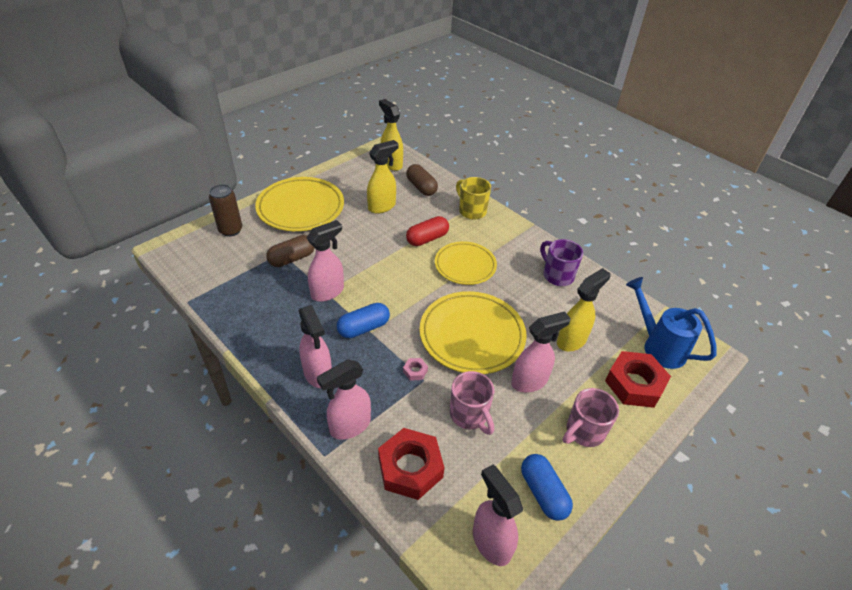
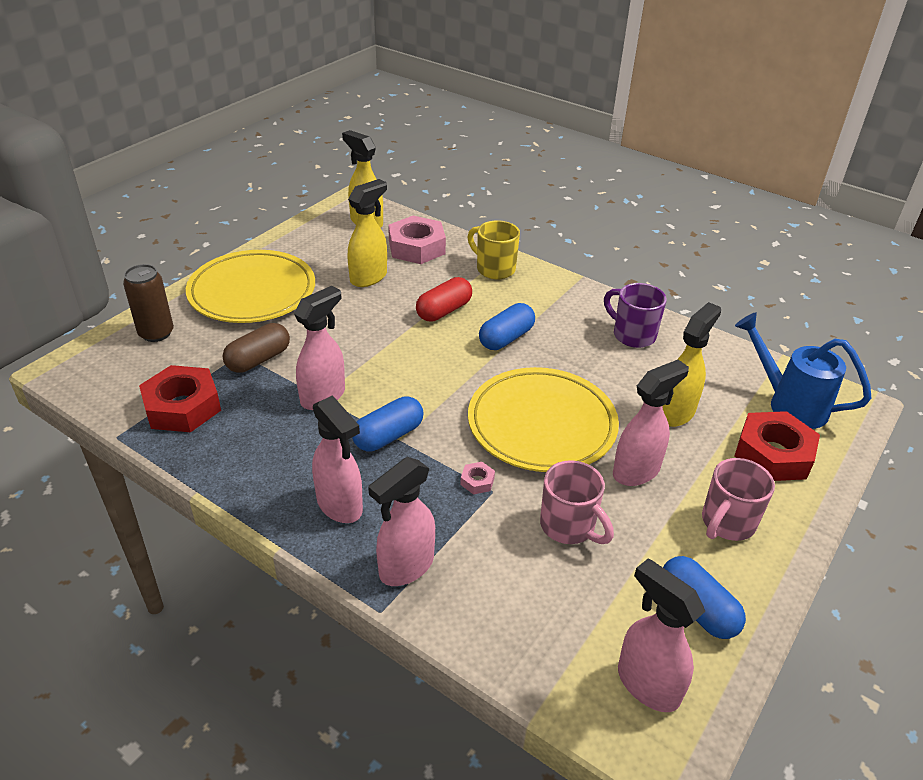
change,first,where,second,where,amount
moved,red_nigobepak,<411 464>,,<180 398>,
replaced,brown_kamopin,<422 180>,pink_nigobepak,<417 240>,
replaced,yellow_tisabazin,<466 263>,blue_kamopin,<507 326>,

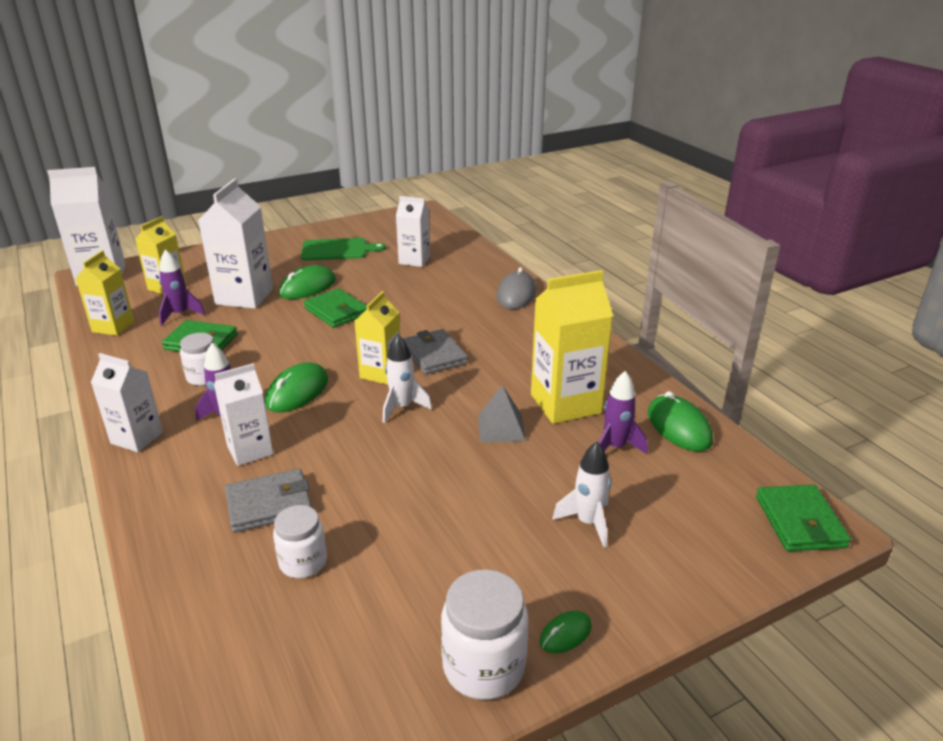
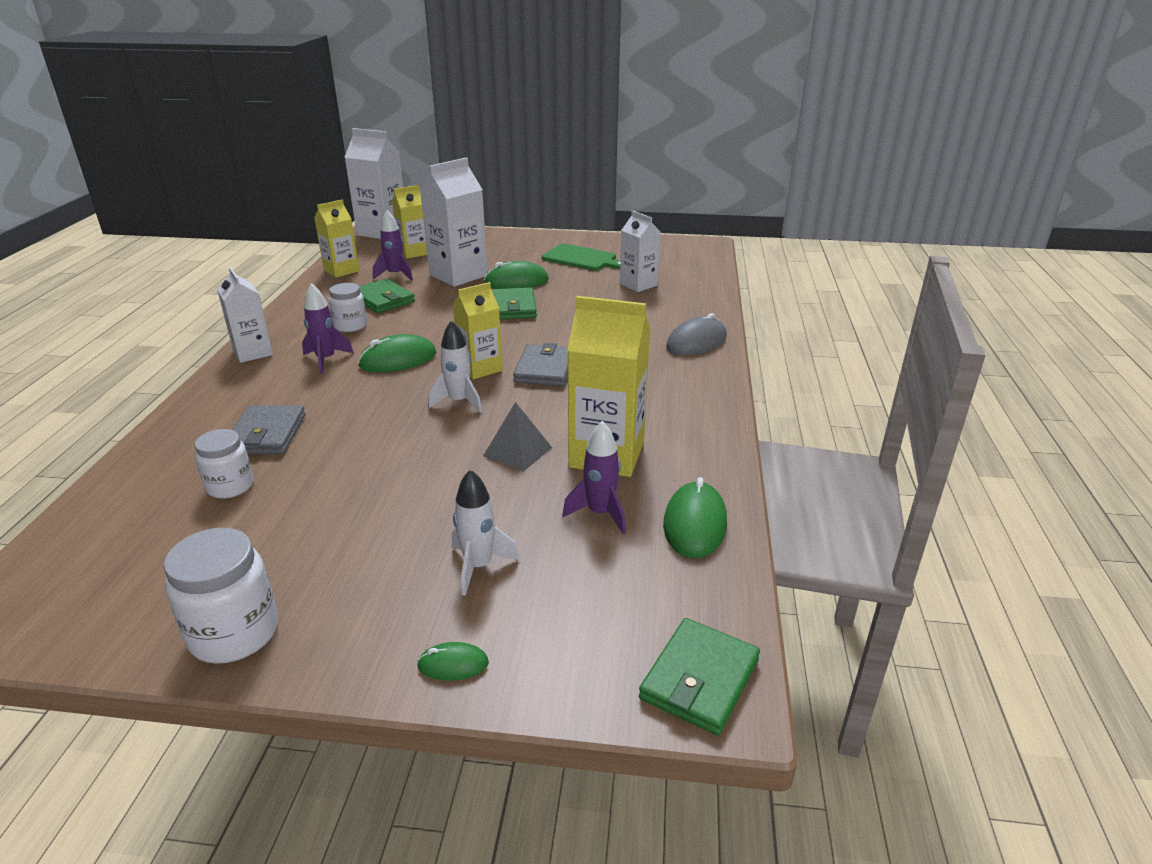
change,first,where,second,where,amount
turned,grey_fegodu,<268 501>,,<268 429>,75 degrees clockwise
moved,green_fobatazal,<566 632>,,<453 661>,
removed,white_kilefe,<243 414>,,,

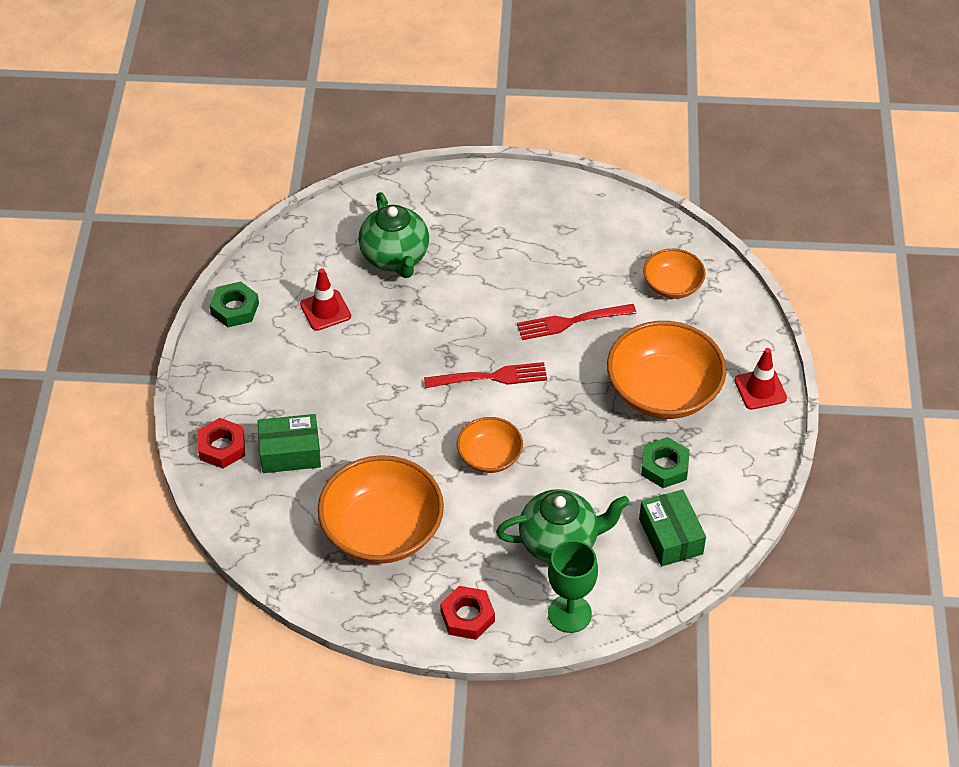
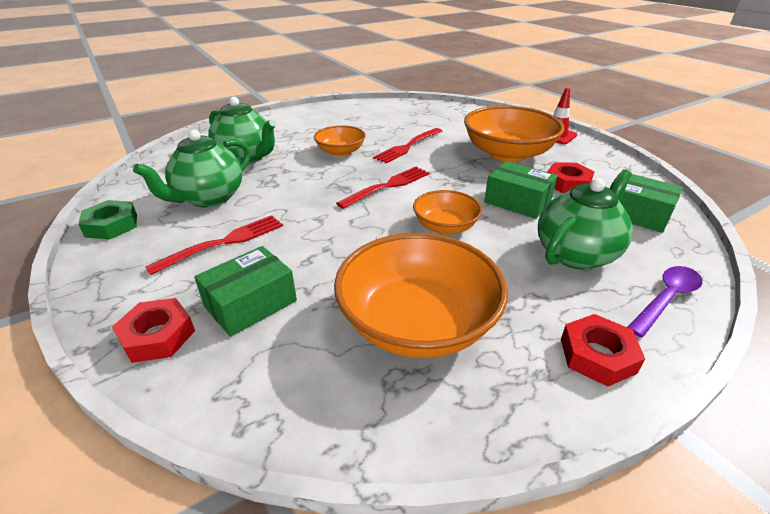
change,first,where,second,where,amount
replaced,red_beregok,<325 299>,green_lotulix,<191 169>,
added,,,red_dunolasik,<214 245>,
moved,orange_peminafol,<674 274>,,<340 140>,
added,,,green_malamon,<521 190>,
recoloured,green_nigobepak,<665 462>,red_nigobepak,<570 177>,
replaced,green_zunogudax,<573 586>,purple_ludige,<665 301>,

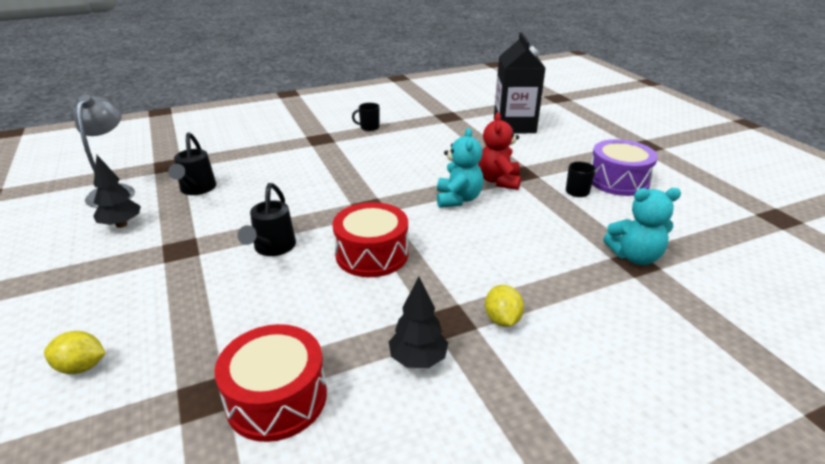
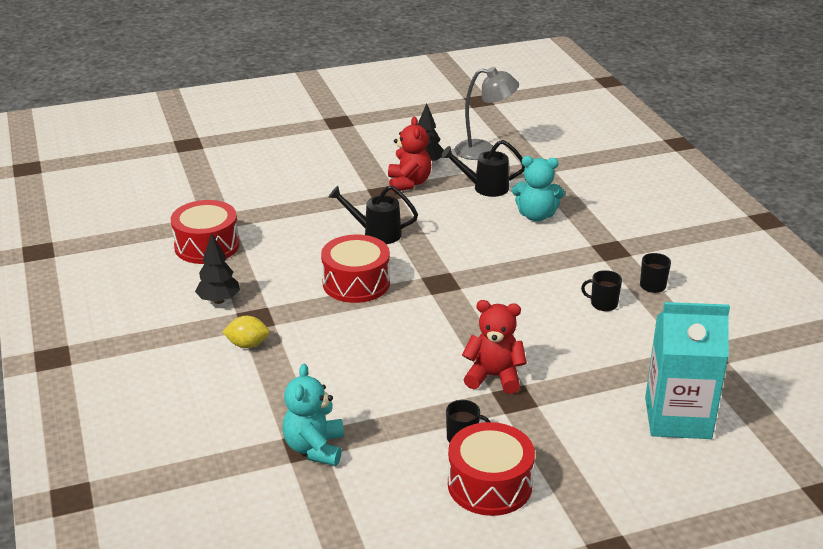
change,first,where,second,where,amount
added,,,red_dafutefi,<409 154>,
recoloured,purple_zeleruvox,<624 167>,red_zeleruvox,<491 469>,
moved,turquoise_dafutefi,<460 168>,,<538 188>,
added,,,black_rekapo,<601 290>,
recoloured,black_kilefe,<519 82>,turquoise_kilefe,<687 370>,
removed,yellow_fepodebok,<75 352>,,,

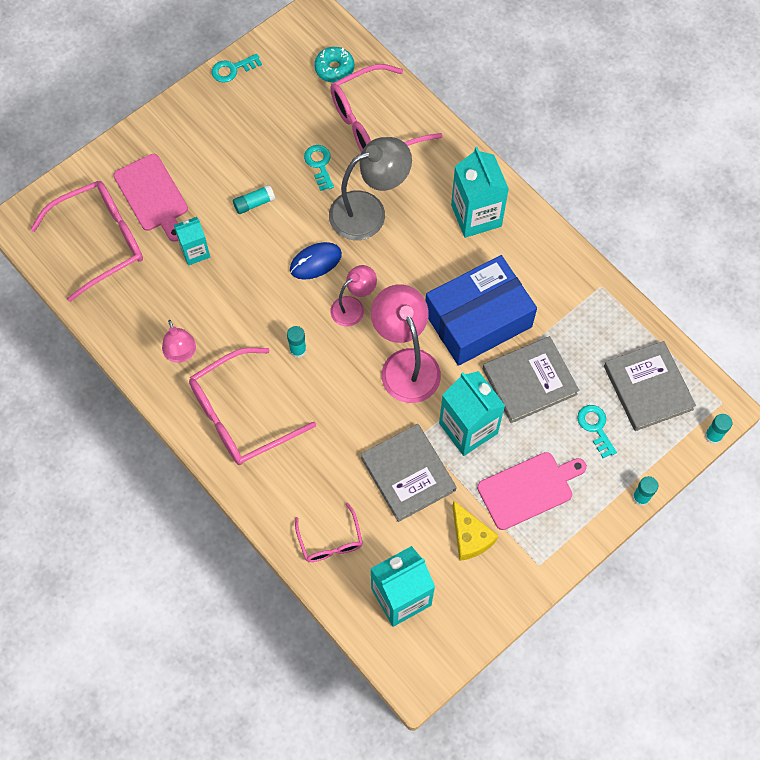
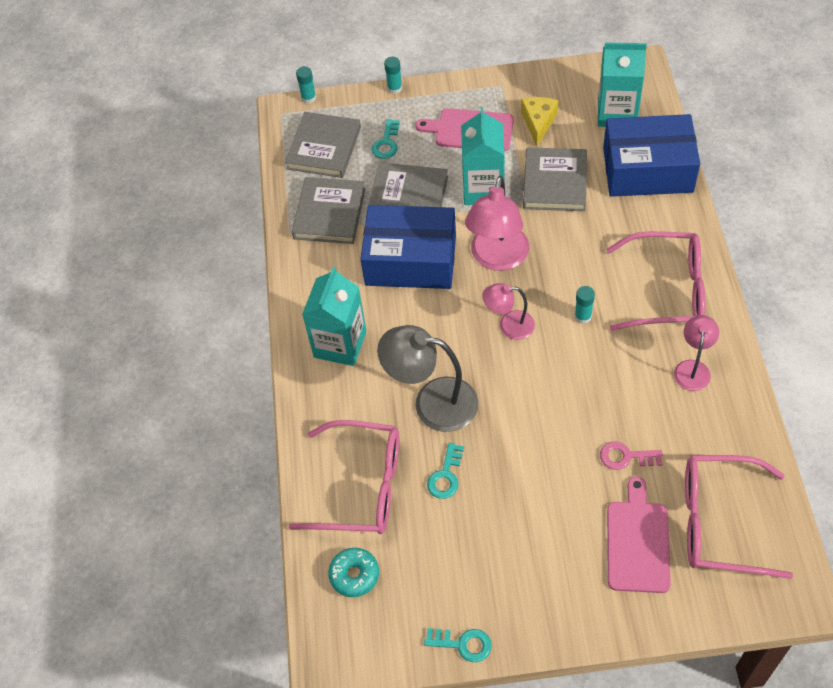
change,first,where,second,where,amount
added,,,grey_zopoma,<328 210>,
replaced,turquoise_kilefe,<192 241>,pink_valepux,<631 456>,
replaced,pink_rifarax,<329 532>,blue_malamon,<651 155>,
removed,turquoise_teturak,<254 199>,,,
removed,blue_fobatazal,<316 261>,,,

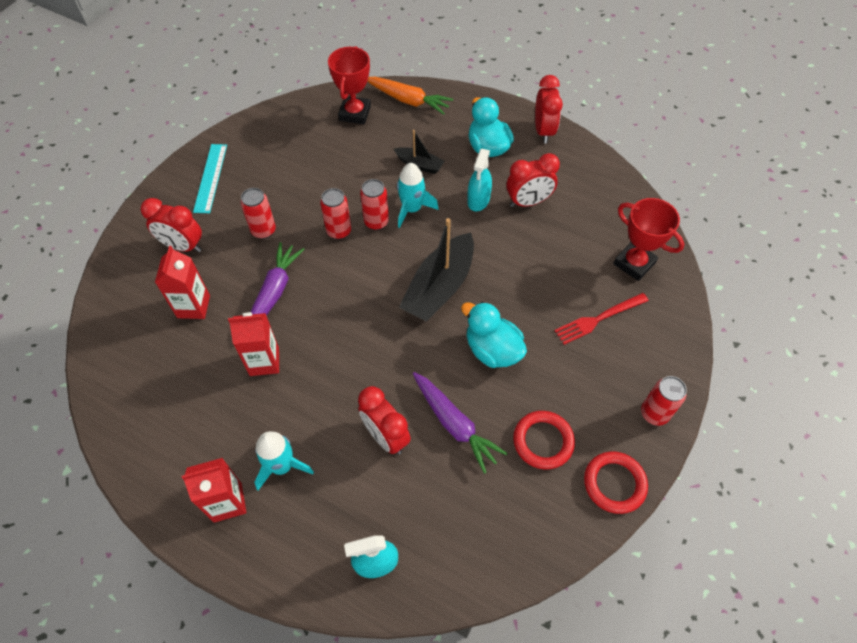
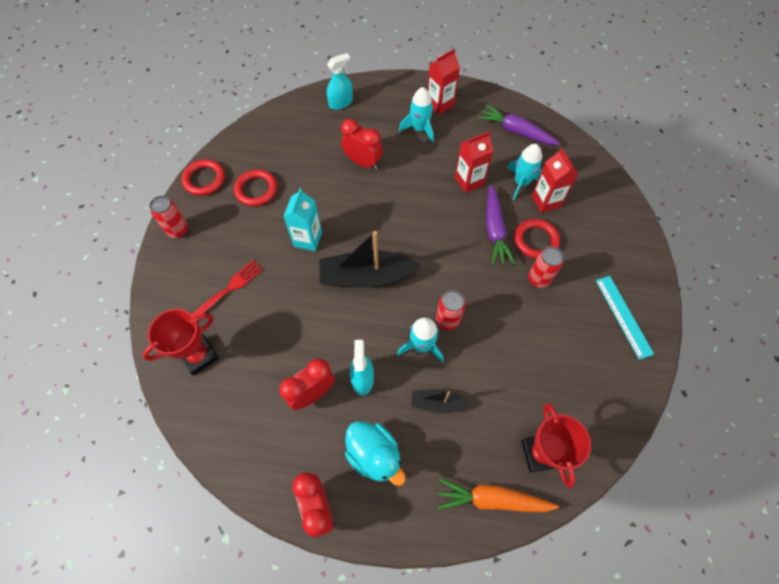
change,first,where,second,where,amount
turned,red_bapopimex,<648 239>,,<180 342>,60 degrees counterclockwise
replaced,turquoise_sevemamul,<494 335>,turquoise_kilefe,<302 219>,
turned,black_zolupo,<436 270>,,<369 259>,105 degrees counterclockwise
moved,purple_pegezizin,<460 423>,,<519 124>,
added,,,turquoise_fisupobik,<524 172>,
added,,,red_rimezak,<537 239>,
removed,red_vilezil,<171 225>,,,
removed,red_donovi,<335 214>,,,

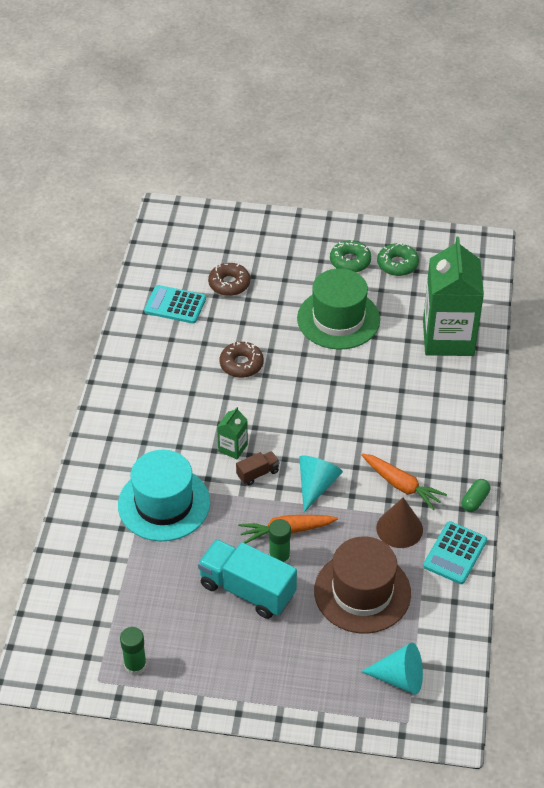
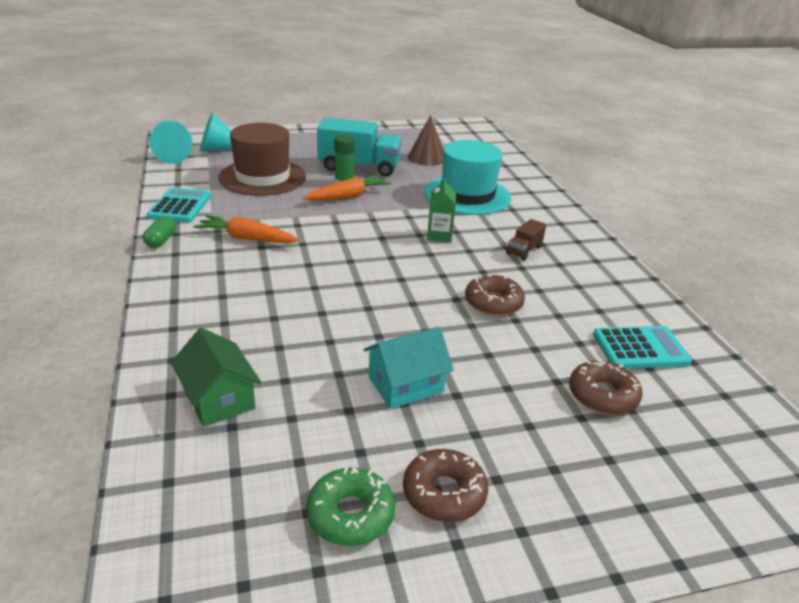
change,first,where,second,where,amount
moved,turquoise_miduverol,<321 483>,,<171 142>,
replaced,green_kilefe,<453 296>,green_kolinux,<216 377>,
replaced,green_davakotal,<338 309>,turquoise_kolinux,<408 368>,
recoloured,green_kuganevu,<350 256>,brown_kuganevu,<445 485>,
moved,brown_miduverol,<399 522>,,<425 140>,
moved,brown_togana,<258 468>,,<526 240>,
removed,green_teturak,<133 651>,,,

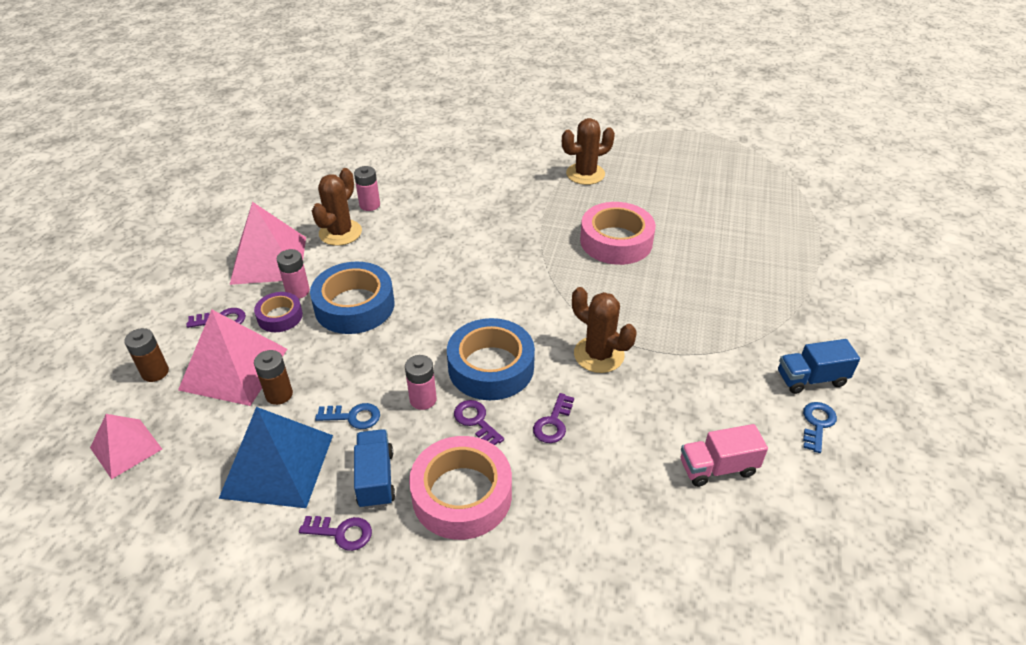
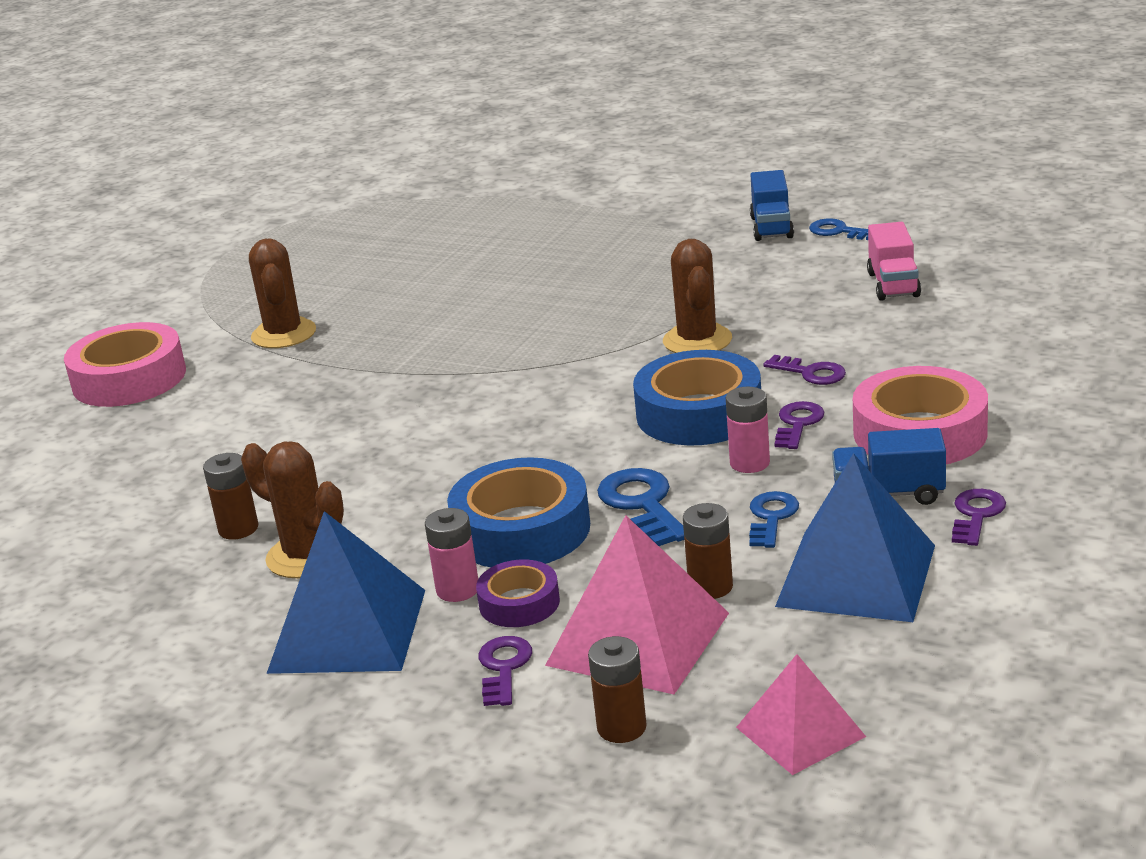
change,first,where,second,where,amount
moved,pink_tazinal,<618 233>,,<125 364>,
recoloured,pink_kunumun,<367 188>,brown_kunumun,<230 496>,
recoloured,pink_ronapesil,<268 243>,blue_ronapesil,<345 592>,
added,,,blue_valepux,<640 507>,
turned,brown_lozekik,<604 330>,,<697 296>,60 degrees counterclockwise
turned,purple_valepux,<479 422>,,<800 425>,135 degrees clockwise

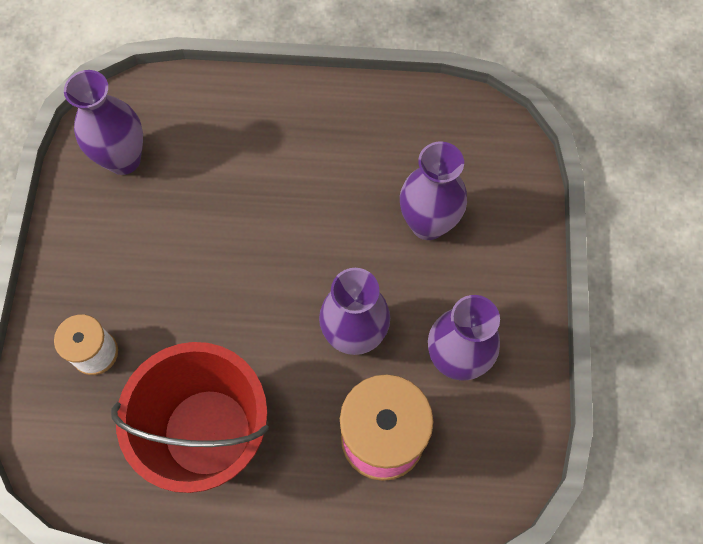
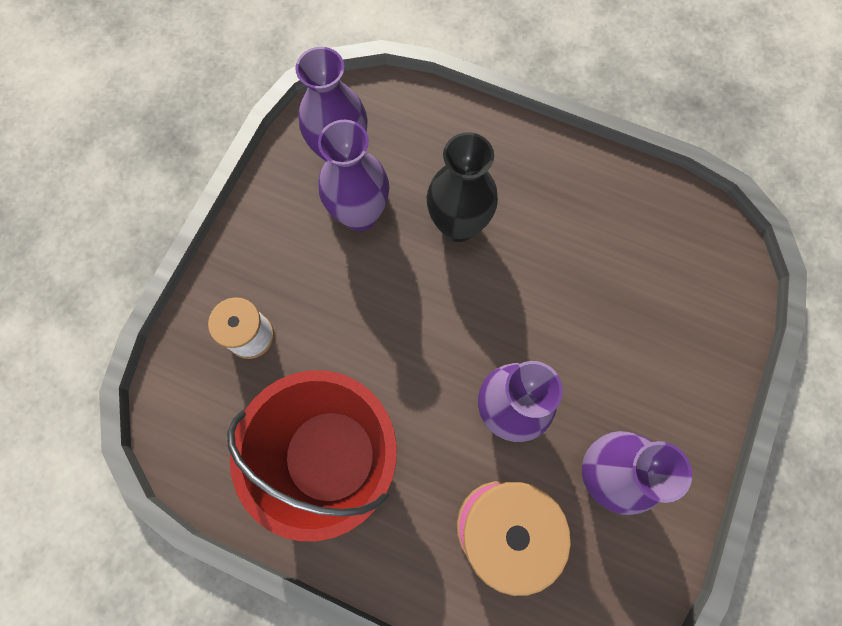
change,first,where,second,where,amount
moved,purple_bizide,<433 191>,,<353 175>,
added,,,black_bizide,<462 187>,

